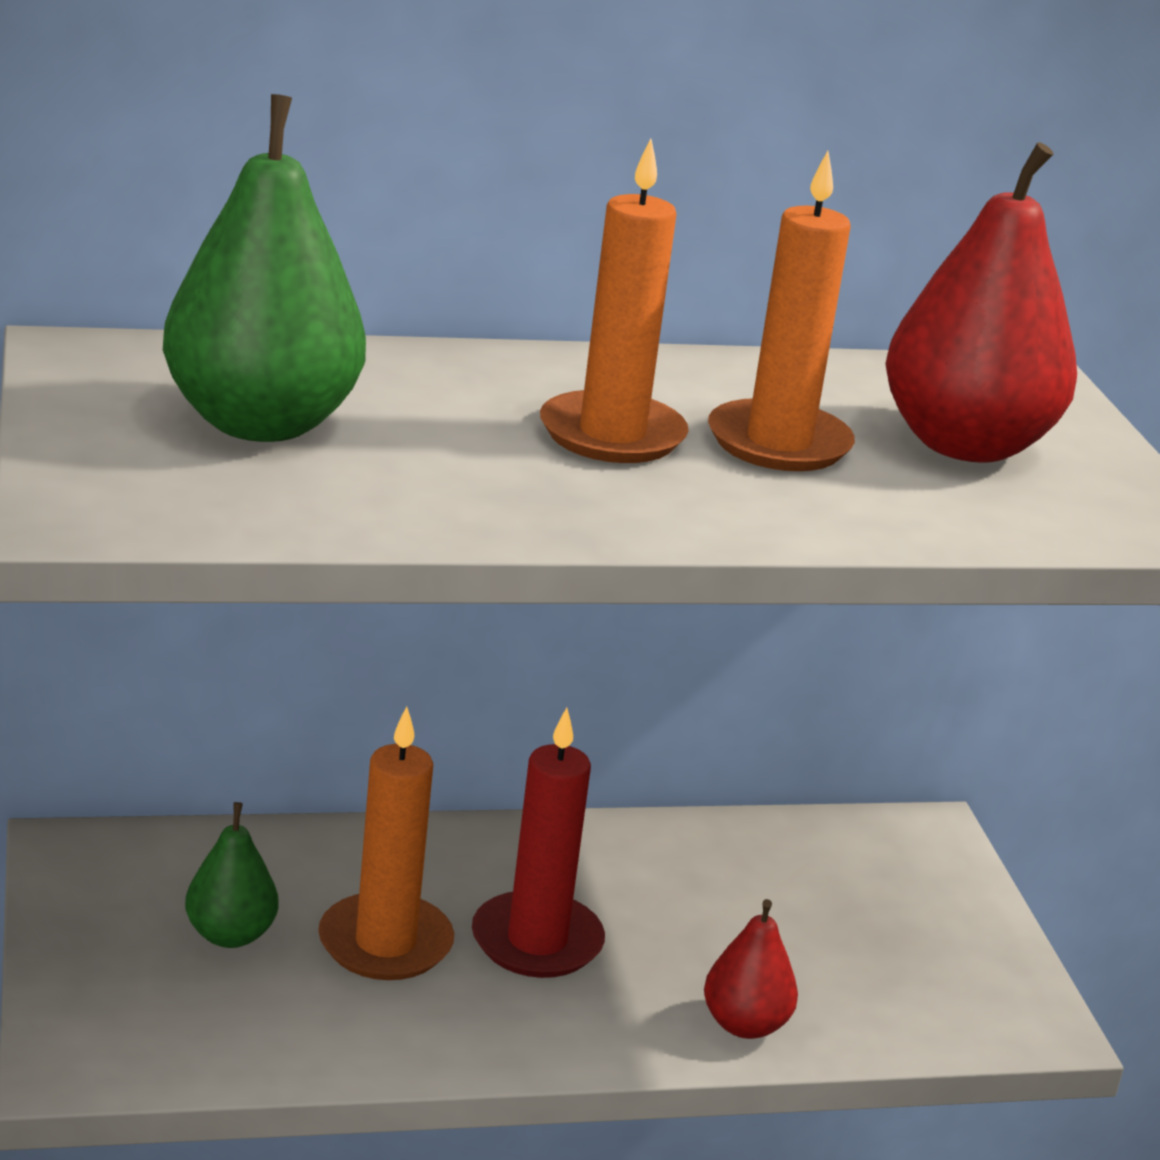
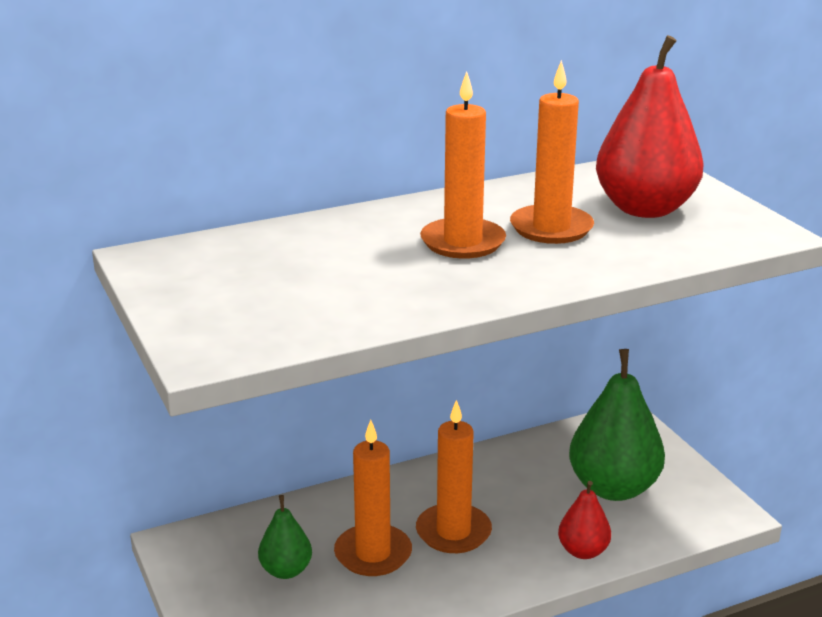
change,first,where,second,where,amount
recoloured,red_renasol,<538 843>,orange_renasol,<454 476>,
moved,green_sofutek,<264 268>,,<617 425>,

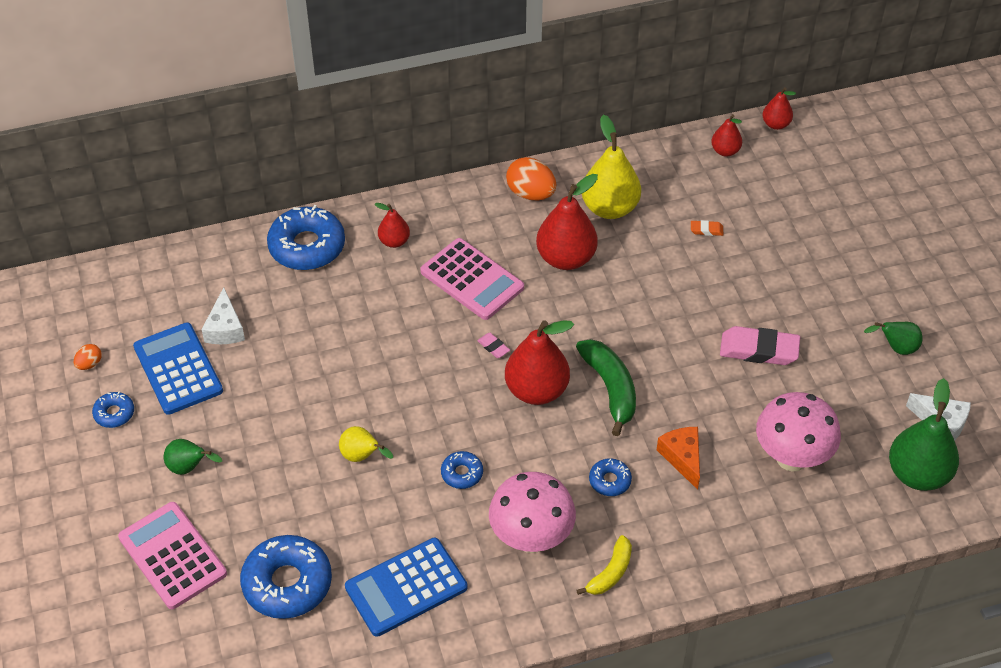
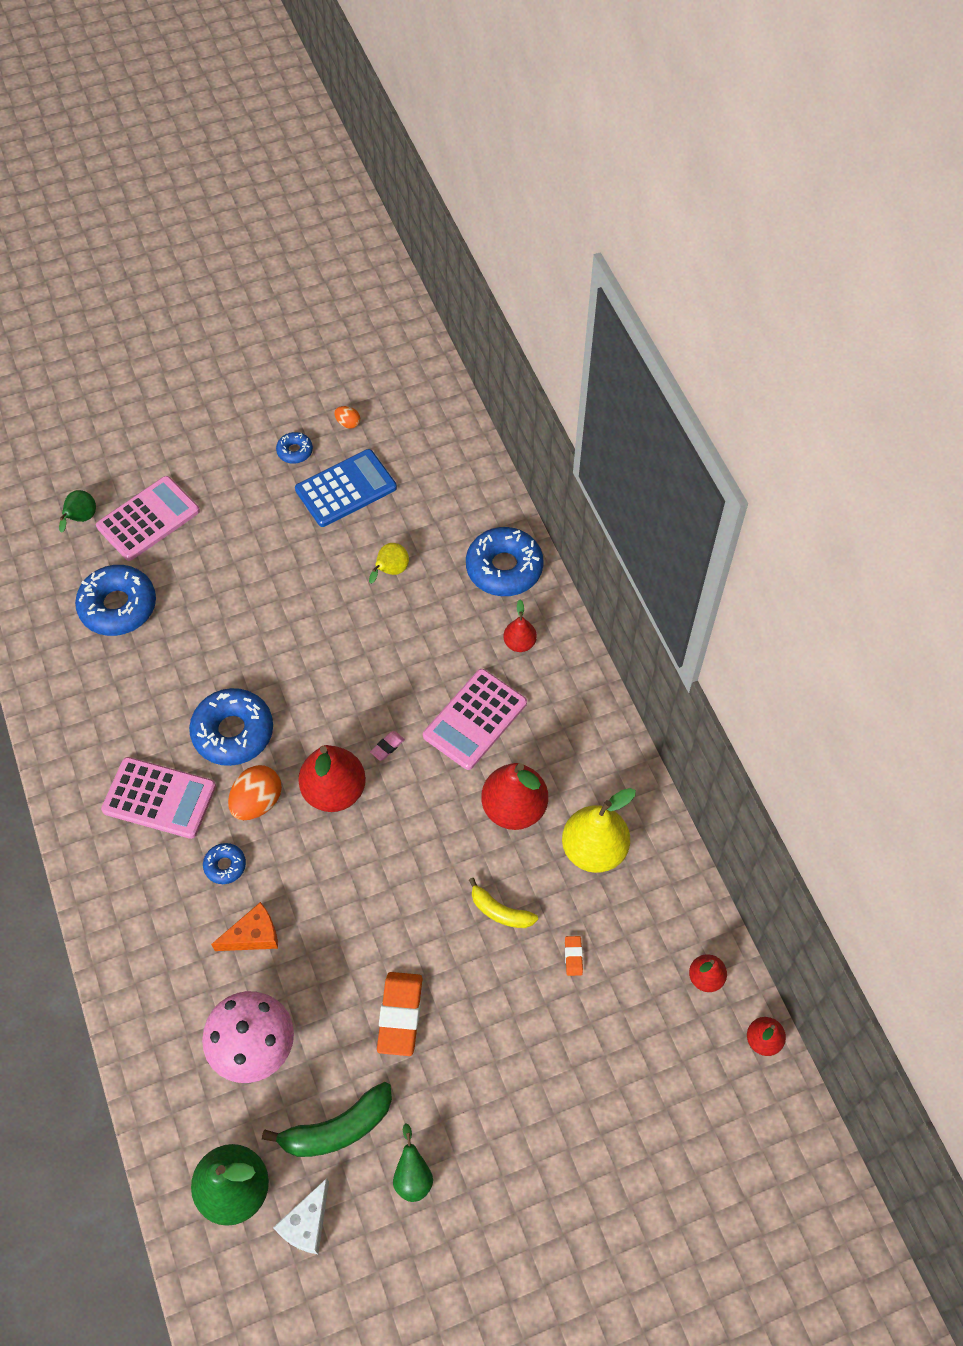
change,first,where,second,where,amount
moved,green_sofutek,<193 457>,,<77 511>,
replaced,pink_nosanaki,<532 512>,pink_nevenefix,<158 798>,
resized,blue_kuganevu,<462 470>,,<231 727>,x2.03
moved,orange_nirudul,<531 178>,,<255 792>,
moved,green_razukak,<606 387>,,<327 1119>,
moved,yellow_sofutek,<366 444>,,<389 563>,
recoloured,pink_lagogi,<760 345>,orange_lagogi,<399 1014>,
moved,yellow_razukak,<604 565>,,<503 903>,
removed,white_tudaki,<223 315>,,,
removed,blue_nevenefix,<406 587>,,,

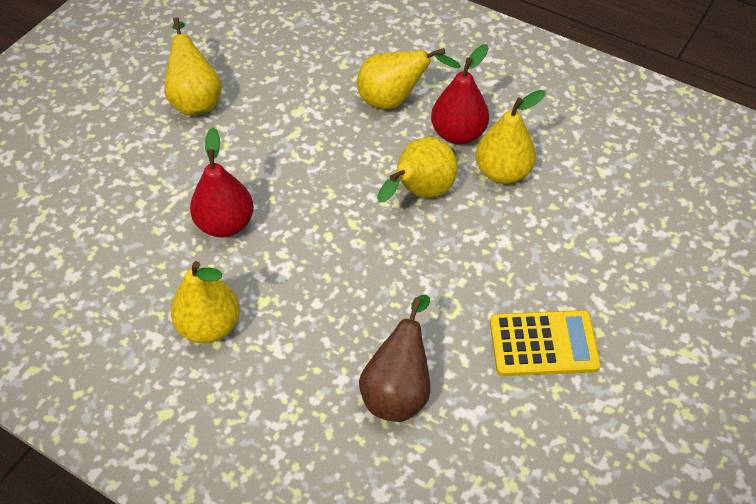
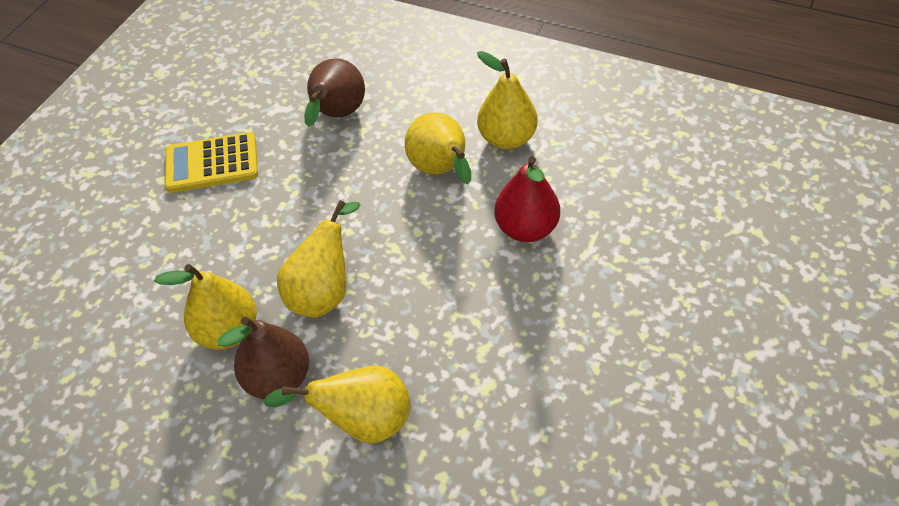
change,first,where,second,where,amount
recoloured,red_sofutek,<460 94>,brown_sofutek,<263 358>,
moved,yellow_sofutek,<193 66>,,<438 148>,

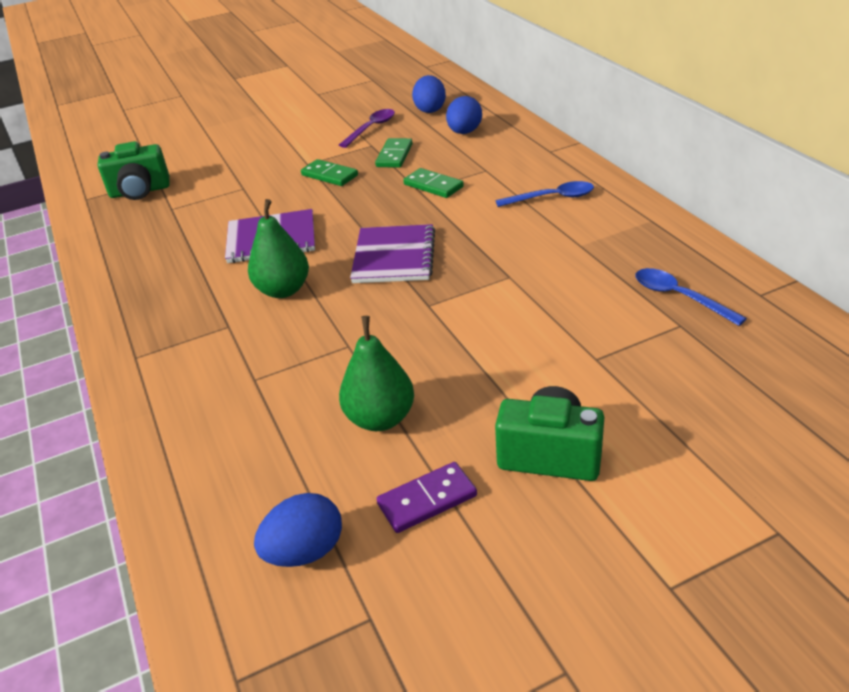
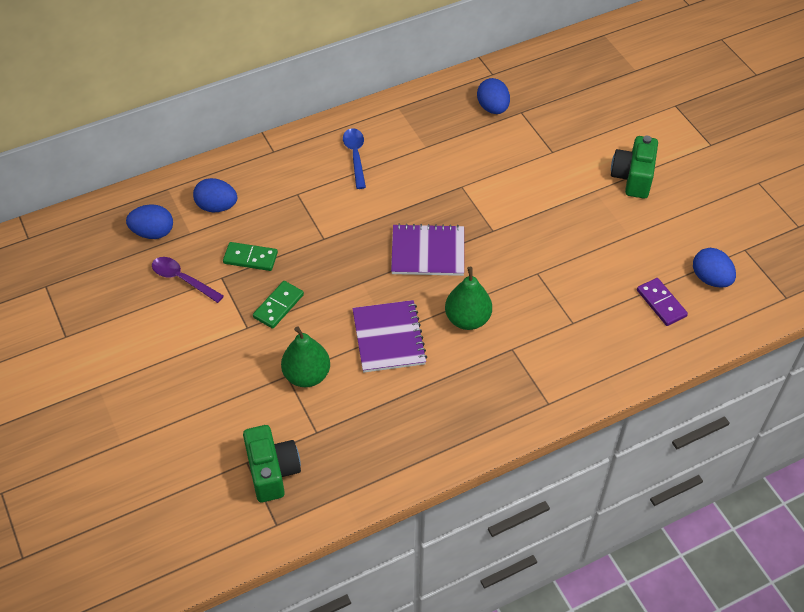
change,first,where,second,where,amount
moved,green_sofutek,<376 373>,,<305 356>,
replaced,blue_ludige,<691 297>,blue_nirudul,<493 96>,
moved,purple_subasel,<427 497>,,<662 302>,
removed,green_subasel,<433 183>,,,

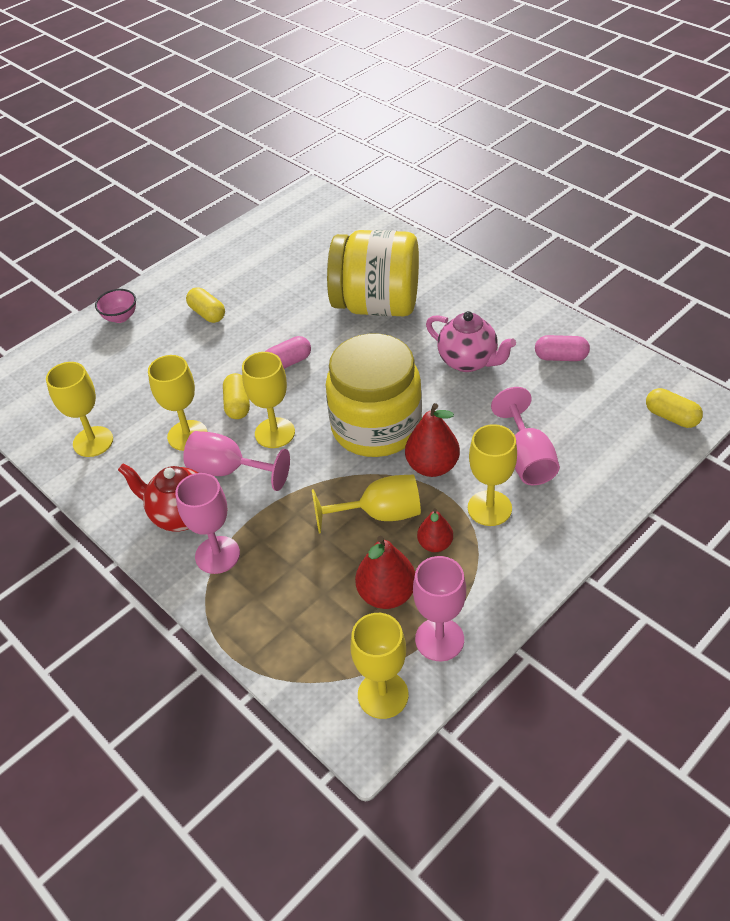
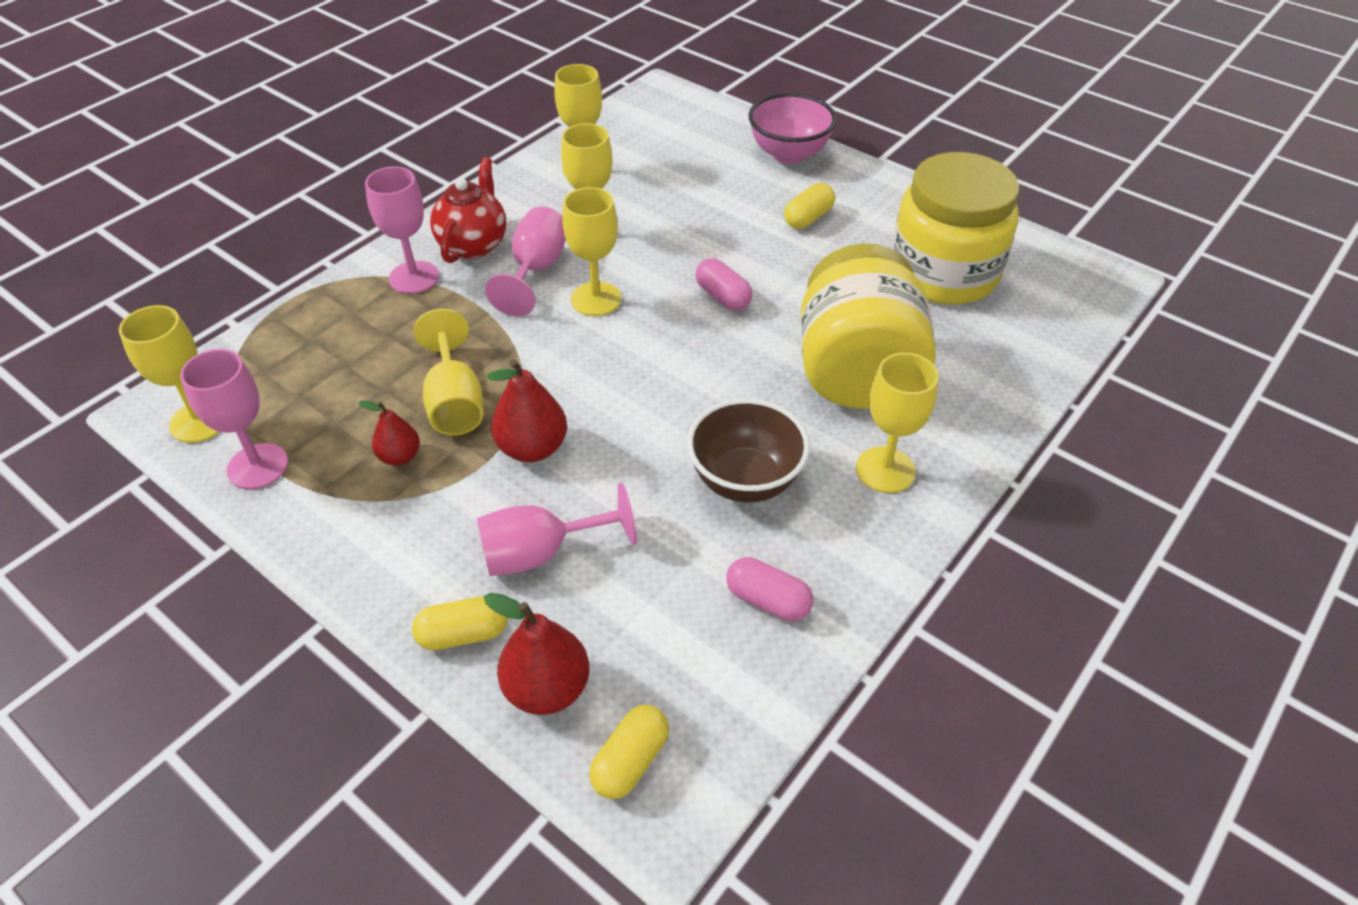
change,first,where,second,where,amount
moved,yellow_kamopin,<236 396>,,<460 623>,
moved,red_sofutek,<385 572>,,<536 654>,
replaced,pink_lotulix,<471 341>,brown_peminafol,<748 450>,
turned,pink_kamopin,<562 348>,,<769 589>,60 degrees counterclockwise
resized,pink_peminafol,<115 306>,,<793 128>,x1.72
moved,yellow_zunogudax,<492 475>,,<897 423>,
moved,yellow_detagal,<374 395>,,<955 228>,

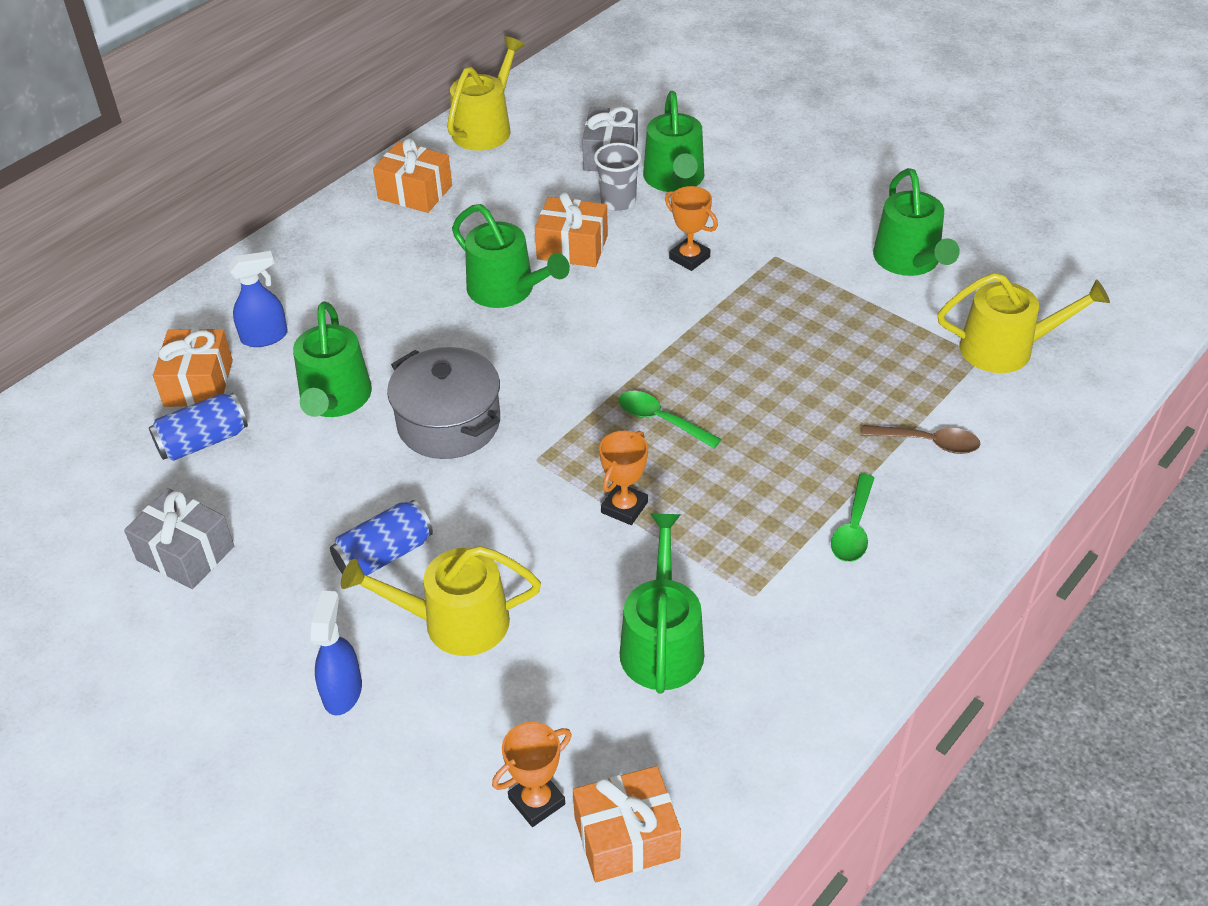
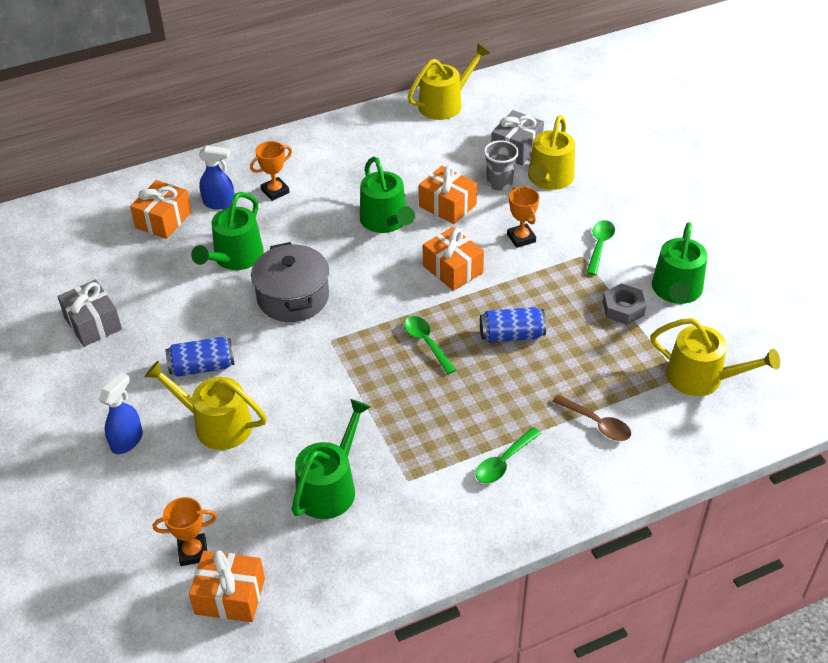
change,first,where,second,where,amount
moved,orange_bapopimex,<623 478>,,<271 171>,
moved,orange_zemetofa,<412 175>,,<453 259>,
moved,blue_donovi,<198 427>,,<513 325>,
recoloured,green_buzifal,<673 141>,yellow_buzifal,<551 152>,
added,,,green_ludige,<601 247>,
added,,,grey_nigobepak,<624 304>,

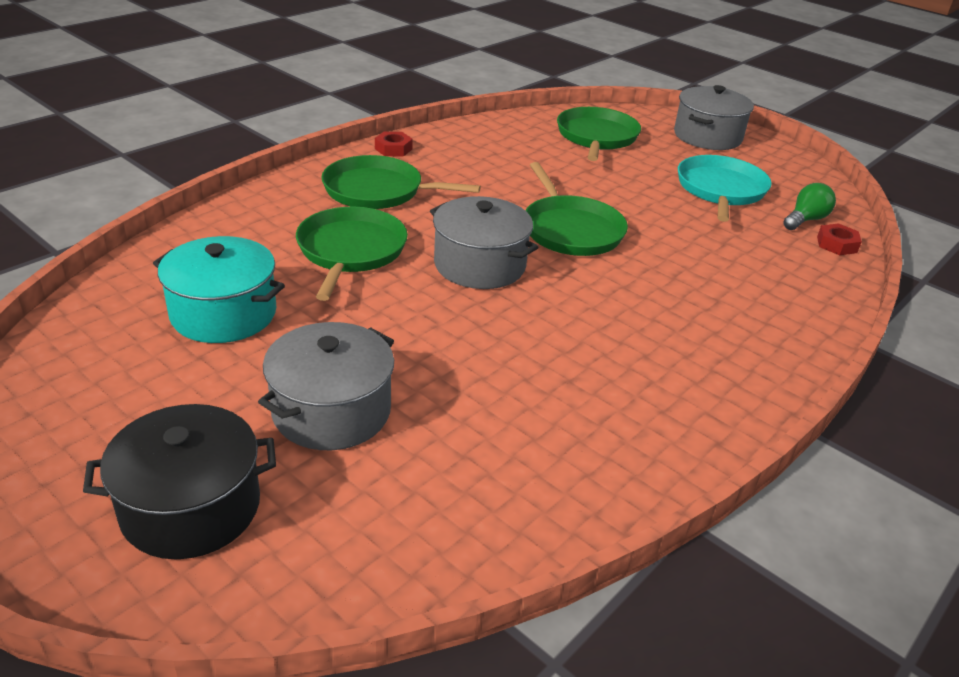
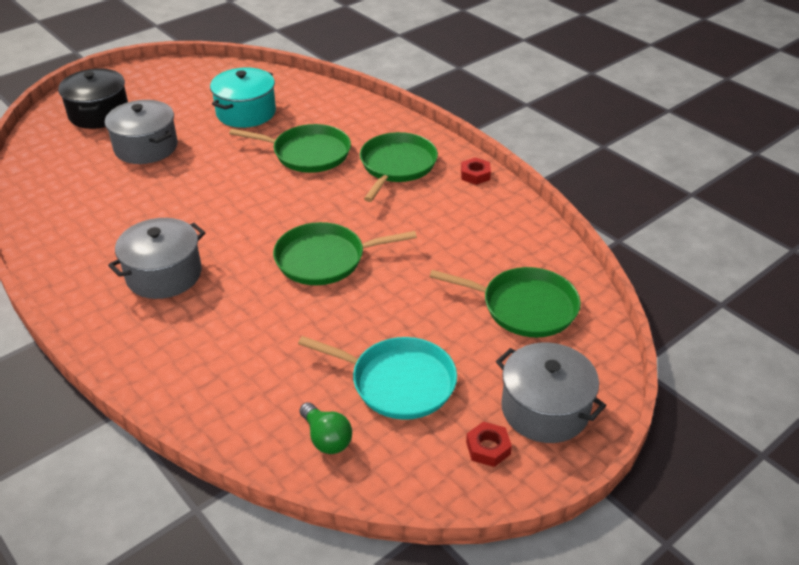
change,first,where,second,where,amount
moved,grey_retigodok,<484 242>,,<157 258>,
moved,red_nigobepak,<839 239>,,<489 444>,

